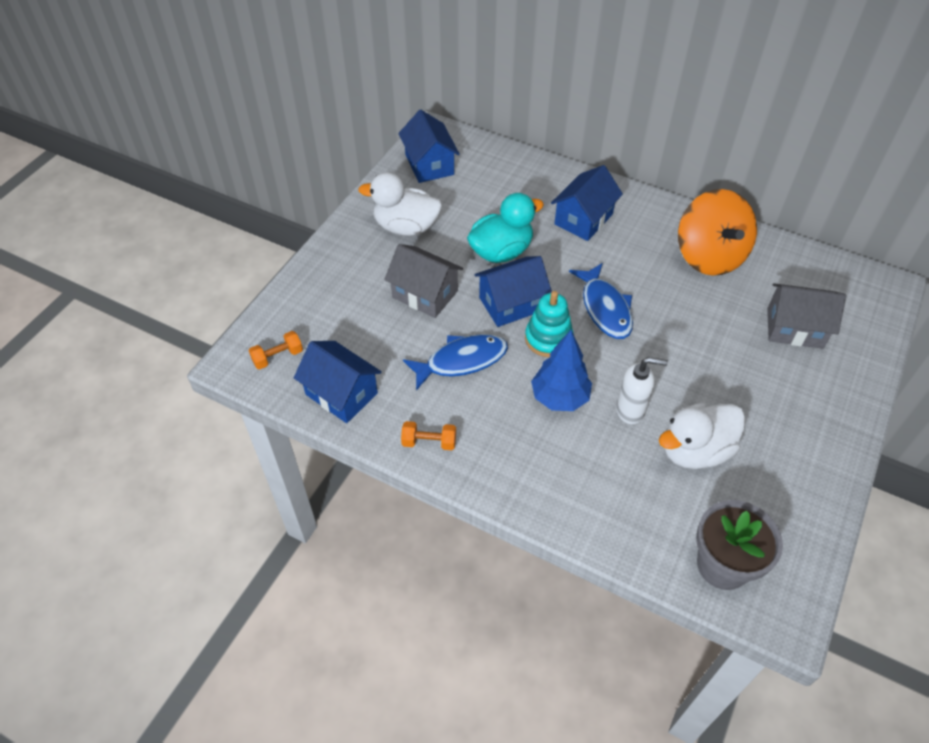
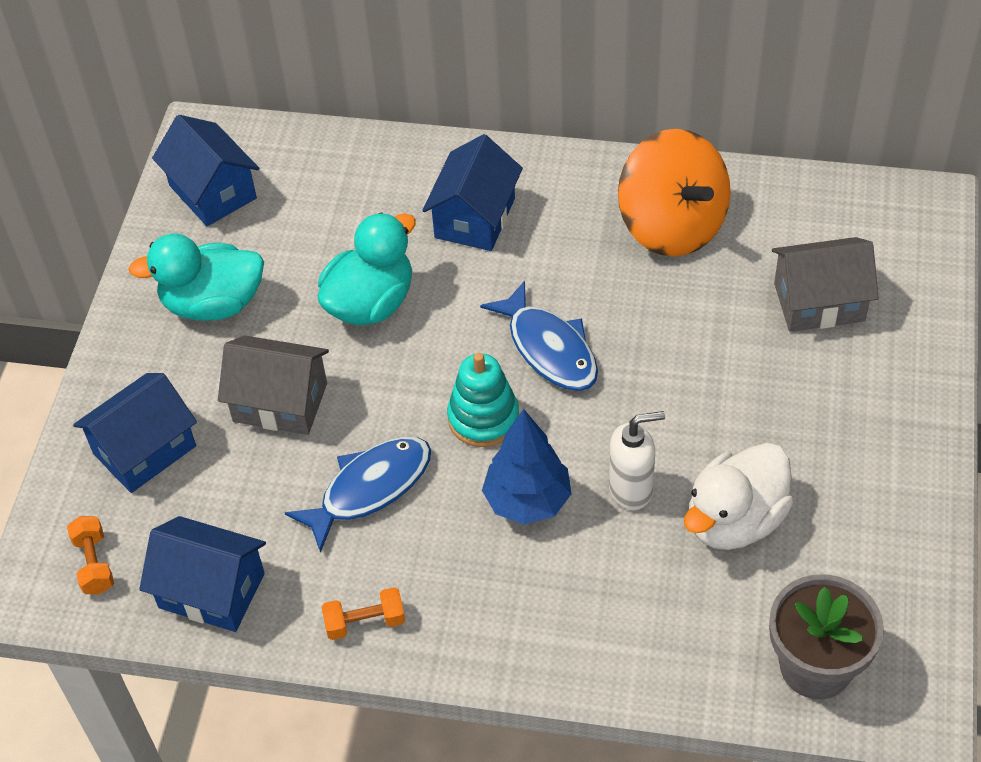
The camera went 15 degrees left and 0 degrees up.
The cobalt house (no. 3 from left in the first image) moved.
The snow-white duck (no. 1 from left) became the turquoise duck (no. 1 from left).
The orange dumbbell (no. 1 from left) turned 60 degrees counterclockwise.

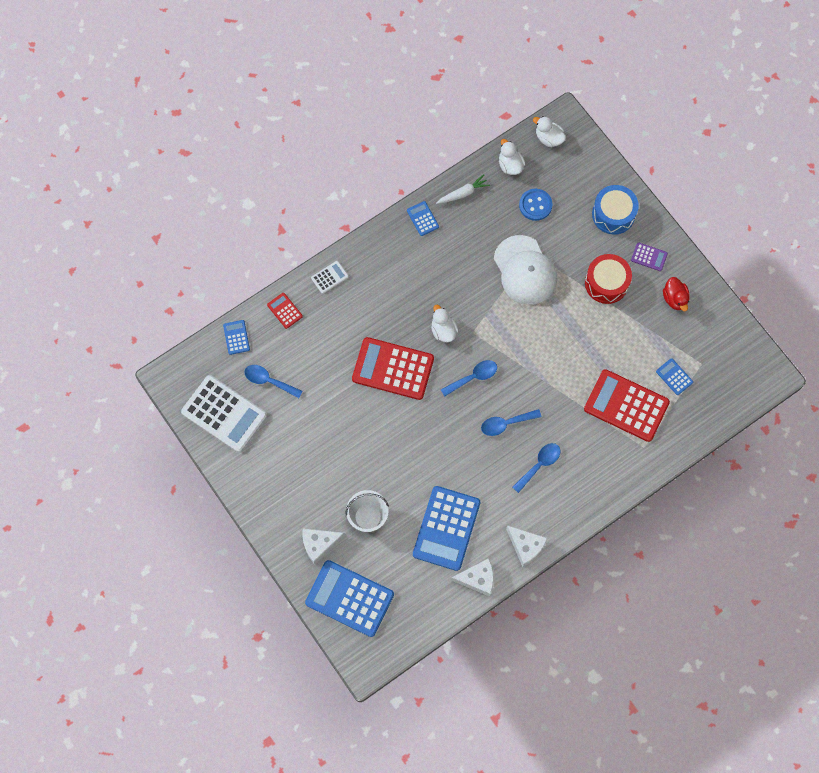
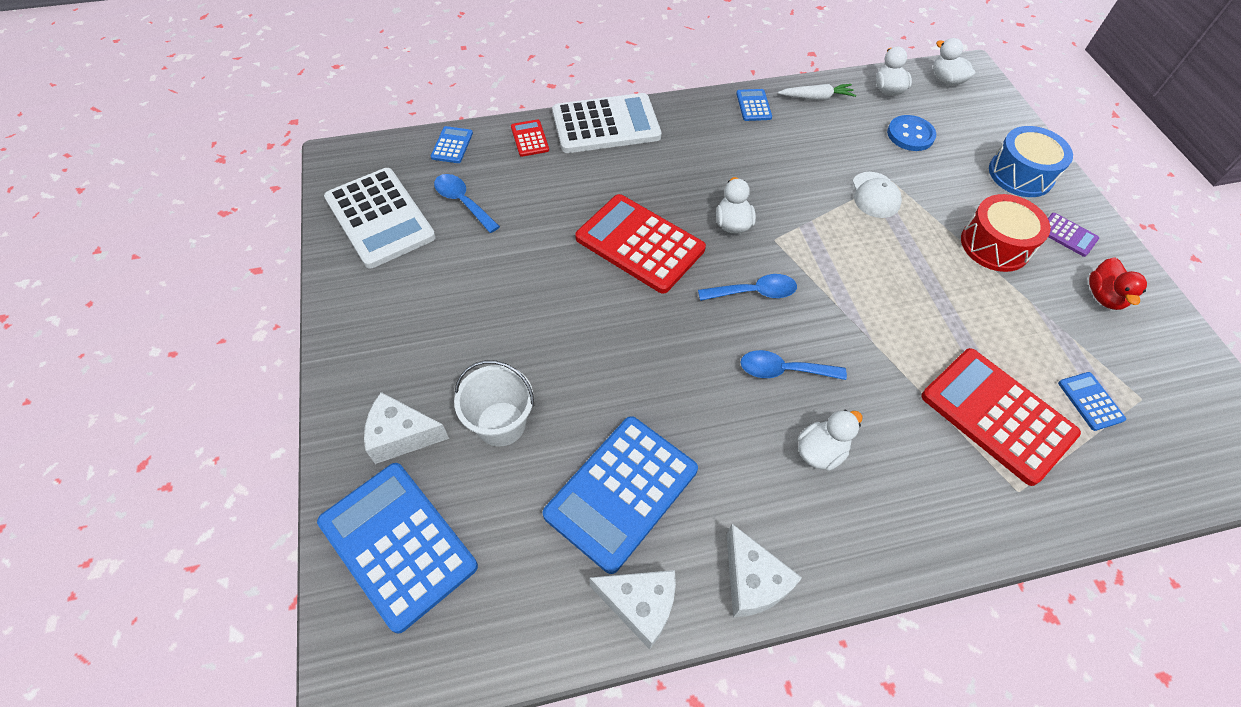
The camera went 20 degrees right and 15 degrees down.
The cobalt teaspoon (no. 4 from left) was replaced by the snow-white duck (no. 2 from left).
The snow-white pocket calculator (no. 2 from left) changed to 2.22 times the size.
The snow-white cap changed to 0.55 times the size.

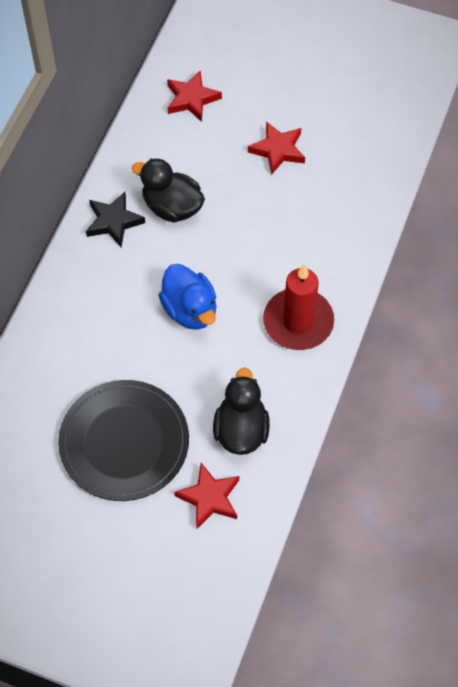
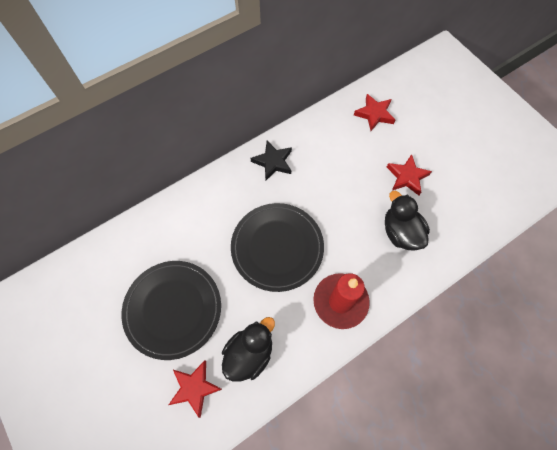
The camera went 35 degrees right and 5 degrees up.
The ebony duck (no. 1 from left in the first image) moved.
The cobalt duck was replaced by the ebony plate (no. 2 from left).

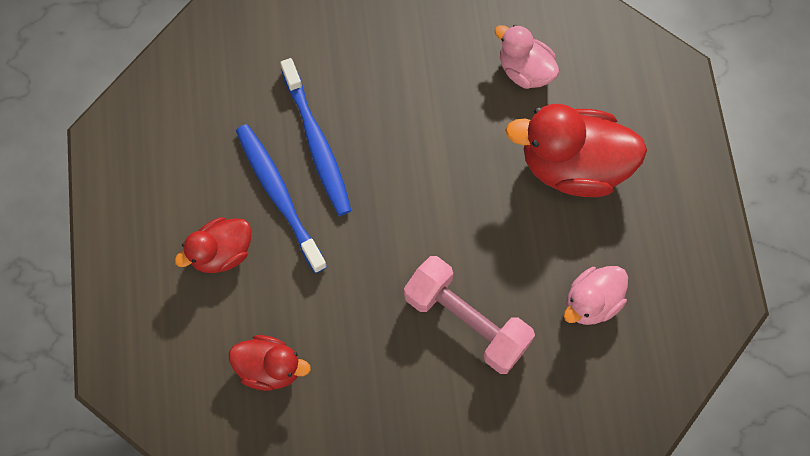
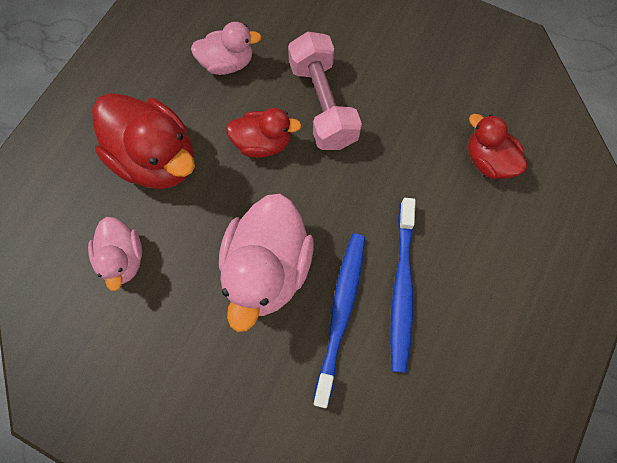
The camera went 145 degrees left and 0 degrees up.
The rose-pink duck (no. 3 from left) appeared.
The scarlet duck (no. 1 from left in the first image) moved.

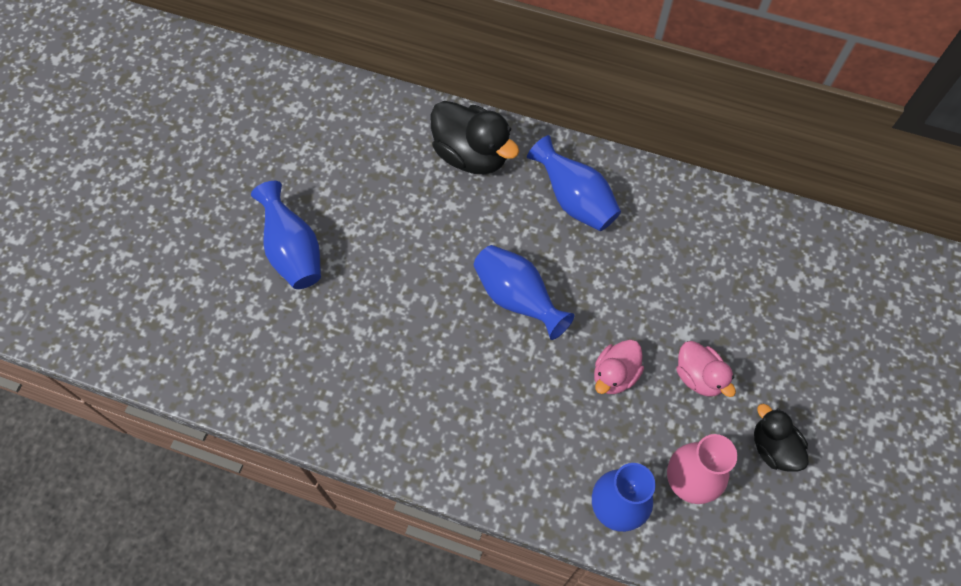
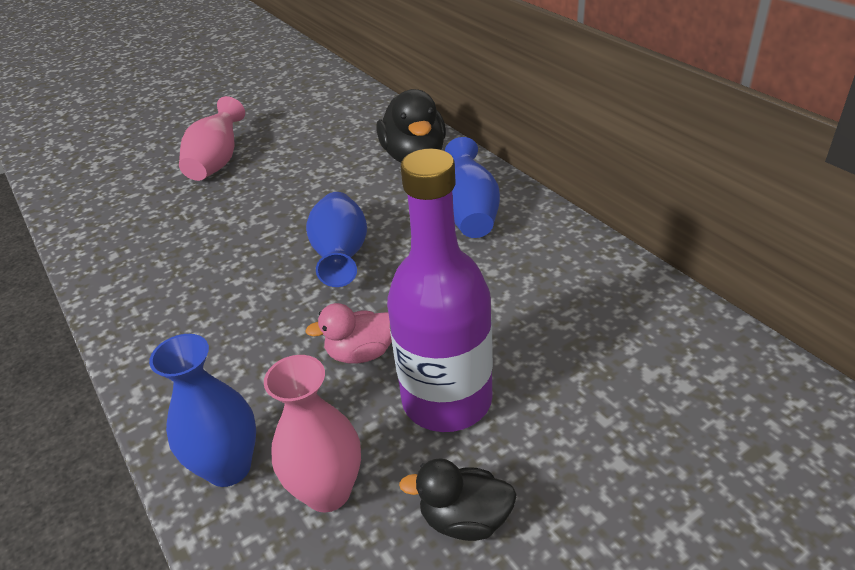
The camera went 40 degrees right and 25 degrees down.
The rose-pink duck (no. 2 from left) was replaced by the purple bottle.
The cobalt vase (no. 1 from left) became the rose-pink vase (no. 1 from left).
The ebony duck (no. 2 from left) turned 90 degrees counterclockwise.

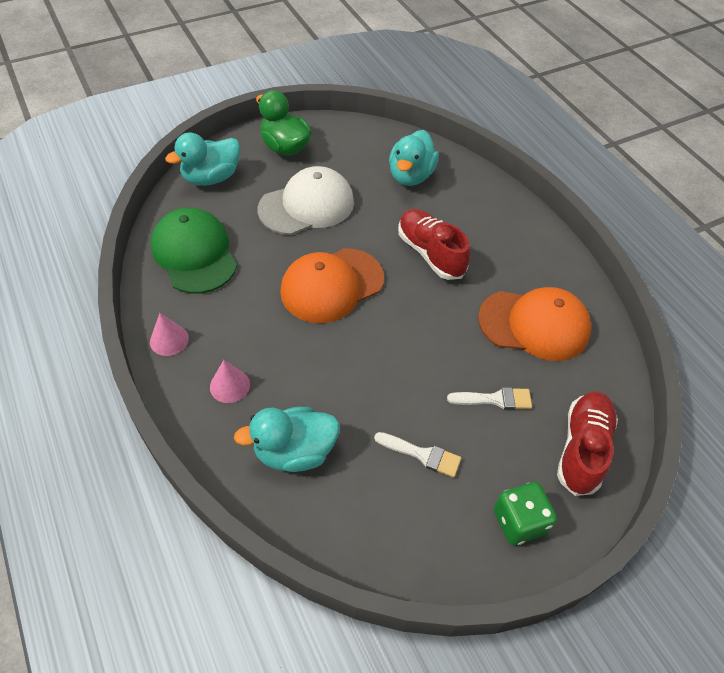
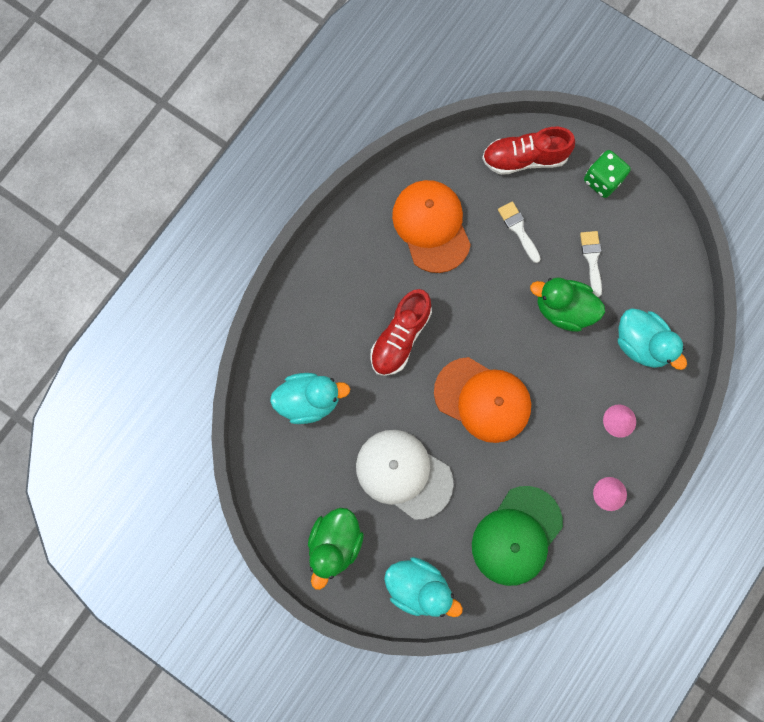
The camera went 115 degrees left and 25 degrees up.
The leaf-green duck (no. 2 from left) appeared.

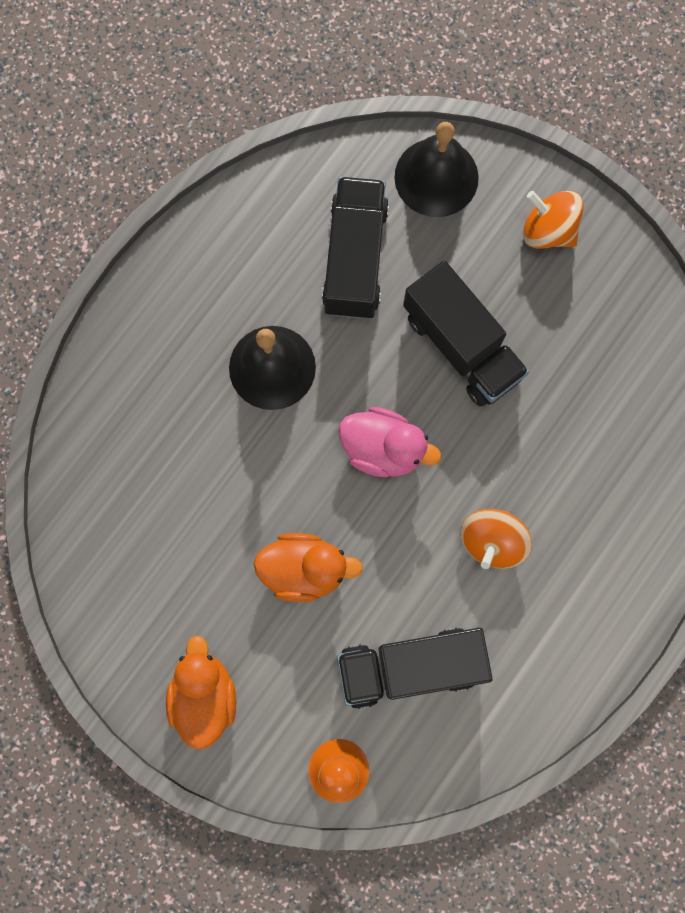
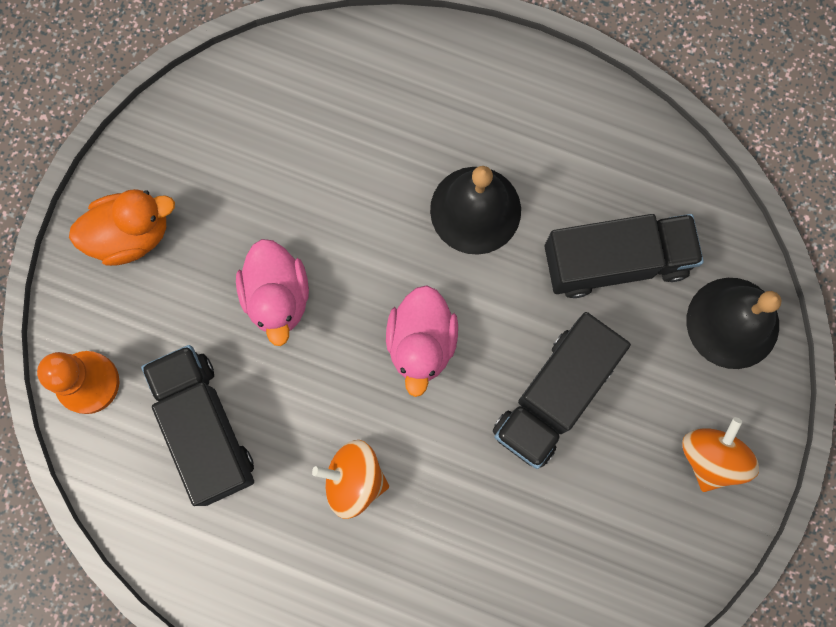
The camera went 75 degrees right and 0 degrees up.
The orange duck (no. 2 from left) became the rose-pink duck (no. 1 from left).

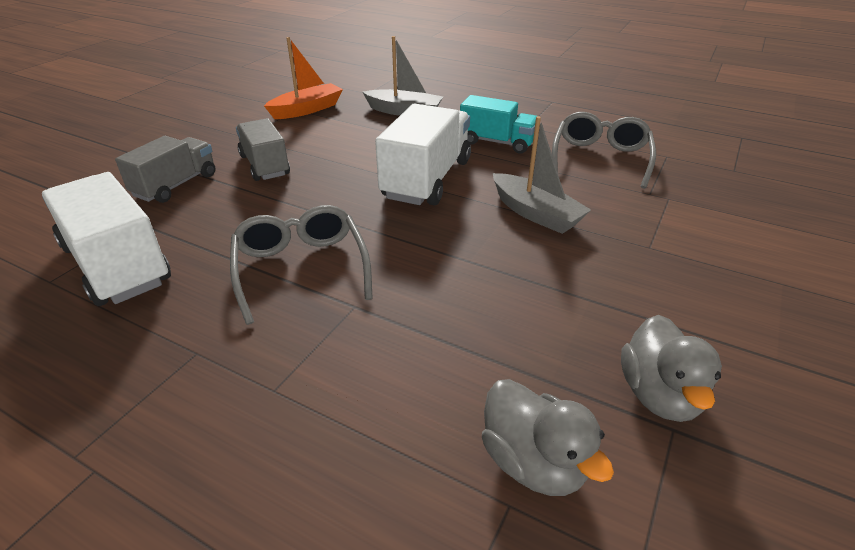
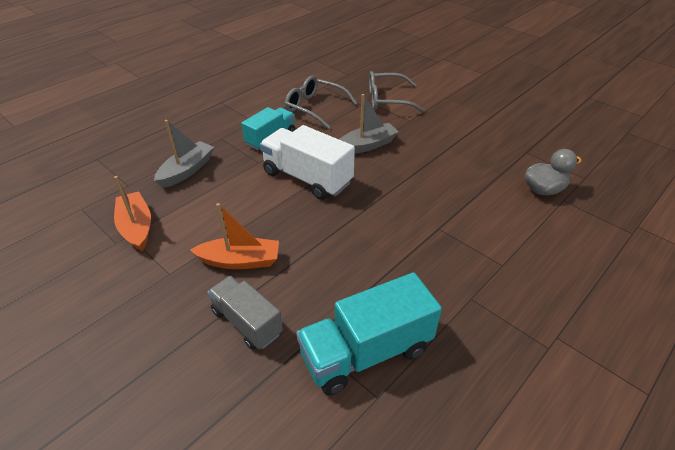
The camera went 75 degrees left and 5 degrees up.
The ash-grey duck (no. 2 from left) disappeared.
The ash-grey glasses (no. 1 from left in the first image) moved.
The ash-grey truck (no. 2 from left) was replaced by the orange toy boat (no. 2 from left).
The snow-white truck (no. 1 from left) became the turquoise truck (no. 2 from left).

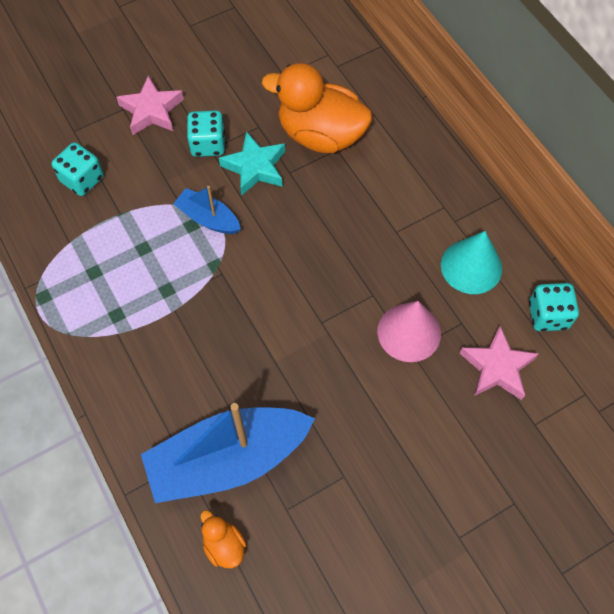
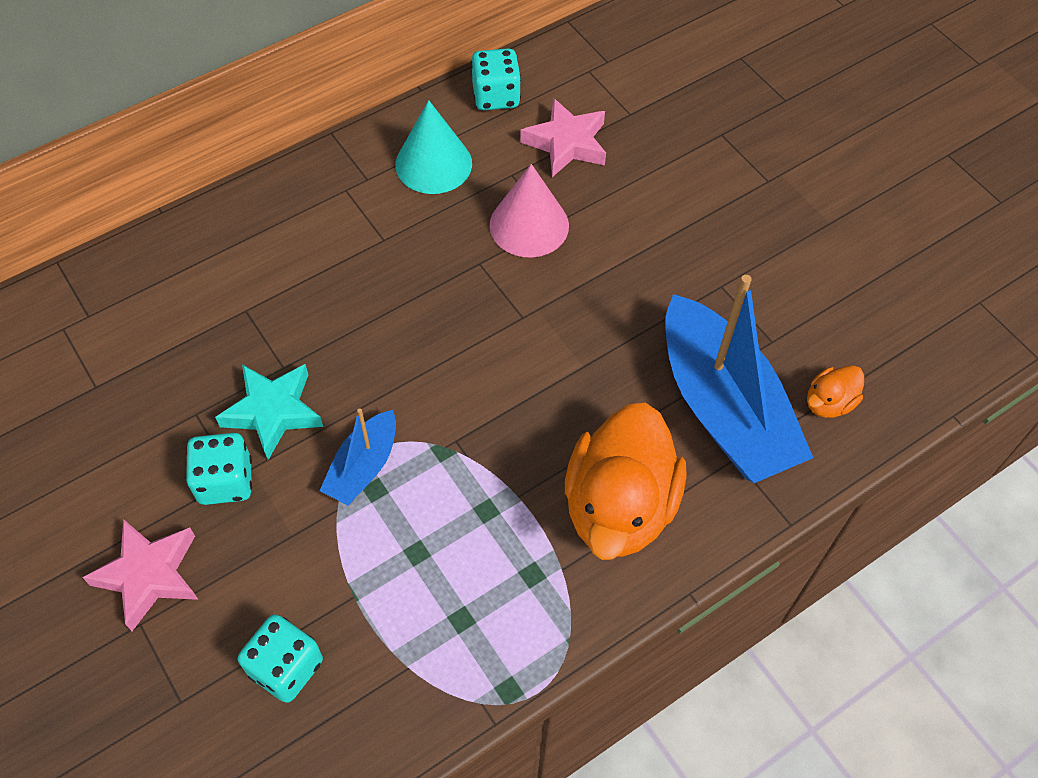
The camera went 95 degrees left and 5 degrees down.
The orange duck (no. 2 from left in the first image) moved.

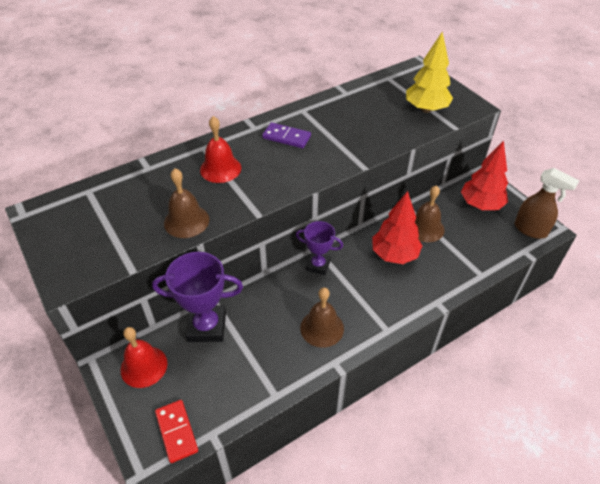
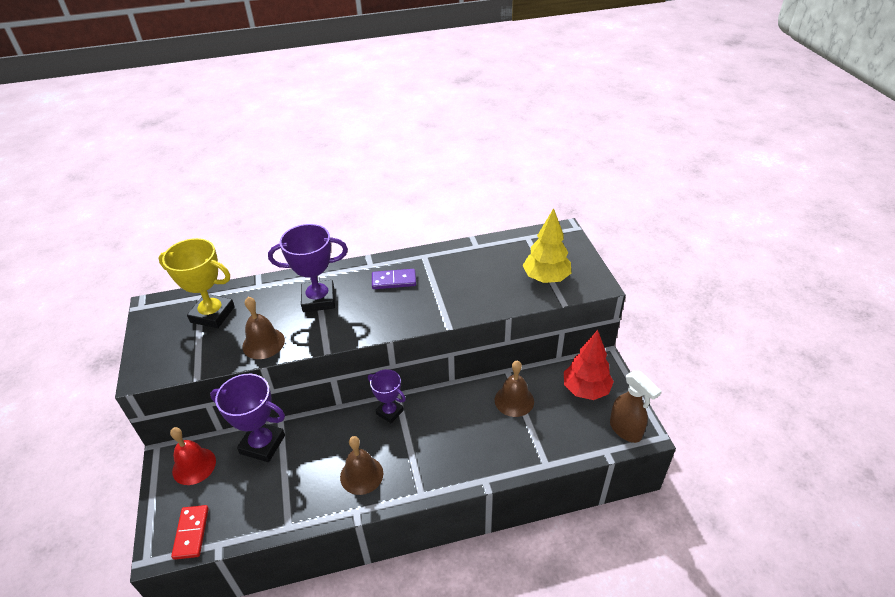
The camera went 20 degrees right and 5 degrees down.
The scarlet toy tree (no. 1 from left) disappeared.
The yellow trophy appeared.
The scarlet bell (no. 2 from left) was replaced by the purple trophy (no. 2 from left).
The purple domino piece turned 45 degrees counterclockwise.

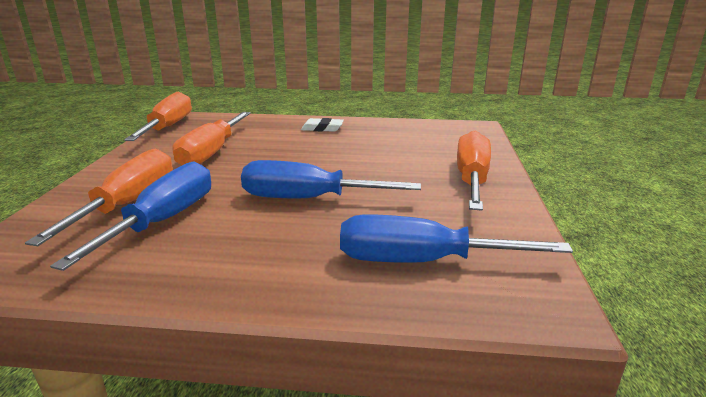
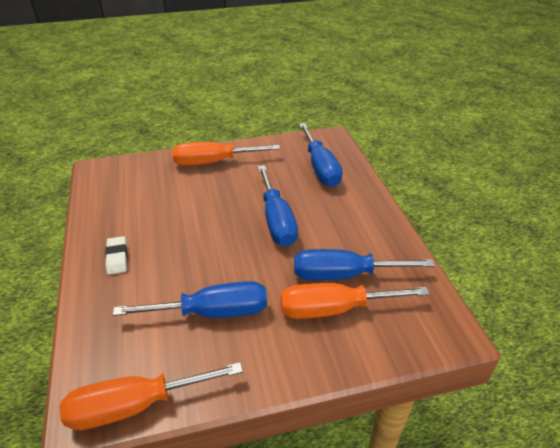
The camera went 110 degrees left and 15 degrees up.
The orange hand screwdriver (no. 3 from left) became the cobalt hand screwdriver (no. 1 from left).

